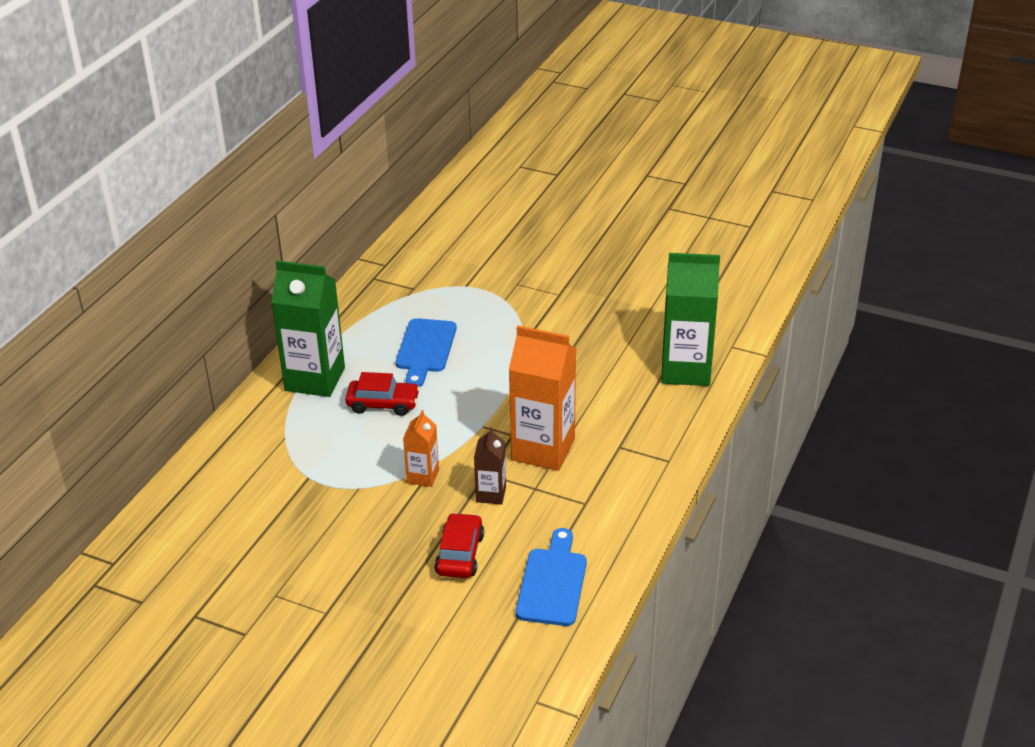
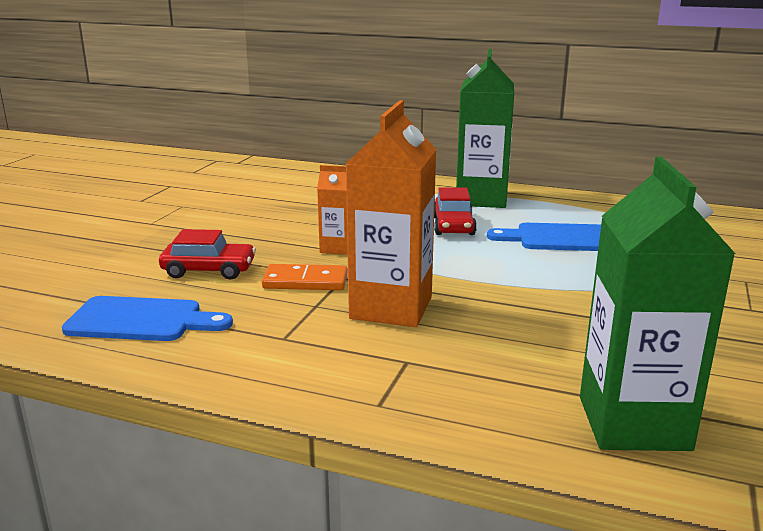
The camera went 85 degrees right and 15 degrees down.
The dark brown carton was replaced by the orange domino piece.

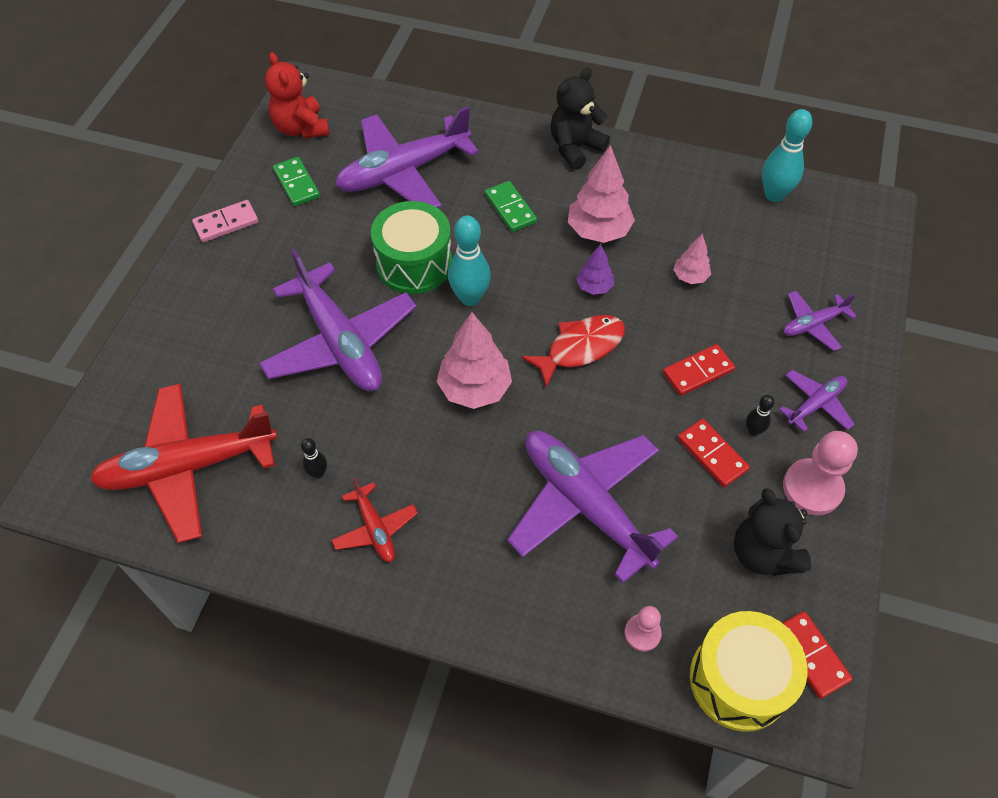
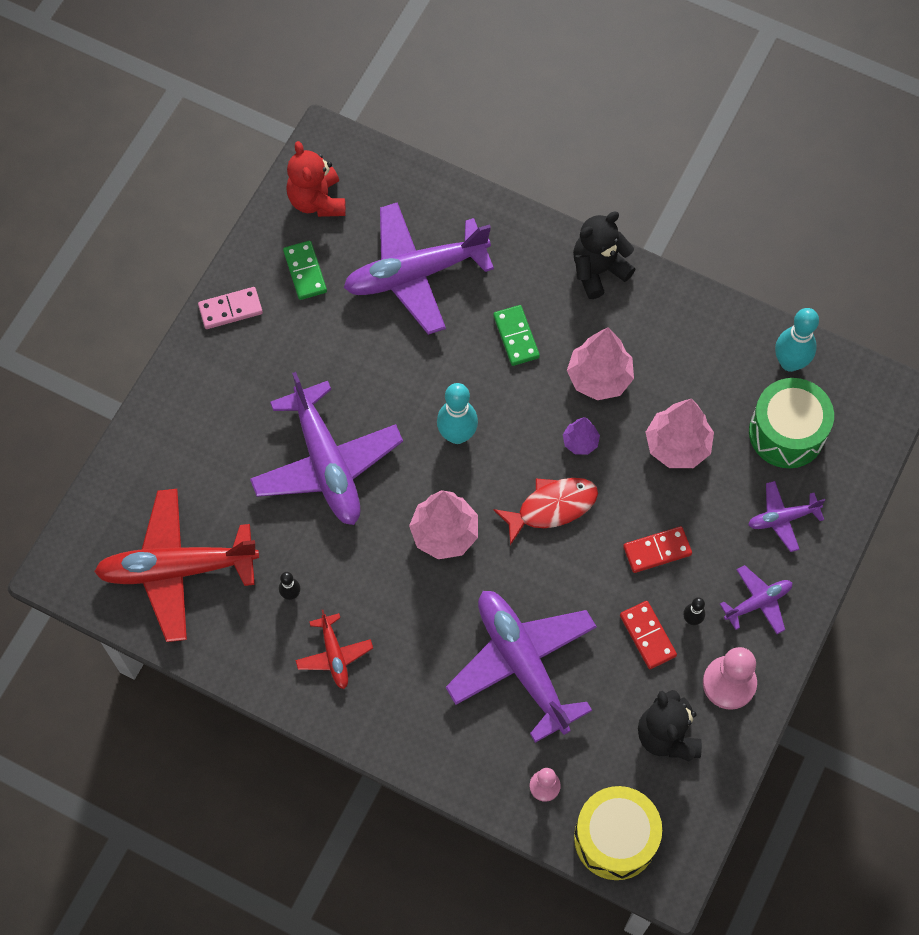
The camera went 10 degrees right and 10 degrees up.
The scarlet domino piece (no. 3 from left) disappeared.
The leaf-green snare drum moved.
The rose-pink toy tree (no. 3 from left) changed to 1.83 times the size.

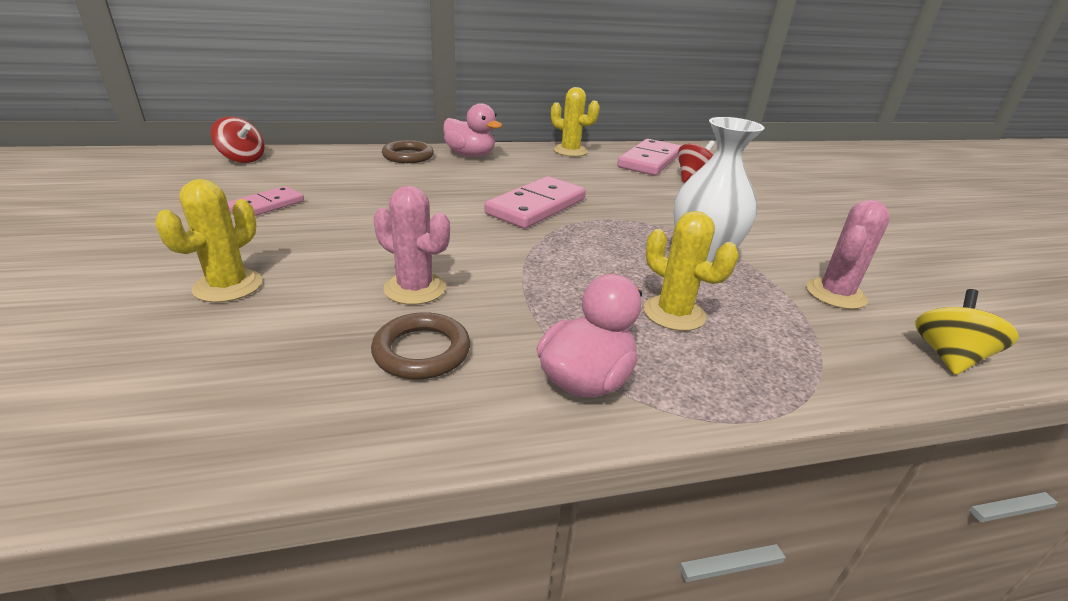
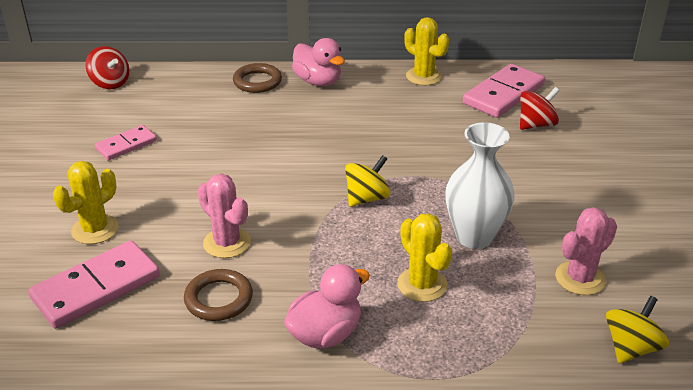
The camera went 15 degrees right and 5 degrees up.
The yellow spinning top (no. 1 from left) appeared.
The rose-pink domino piece (no. 2 from left in the first image) moved.

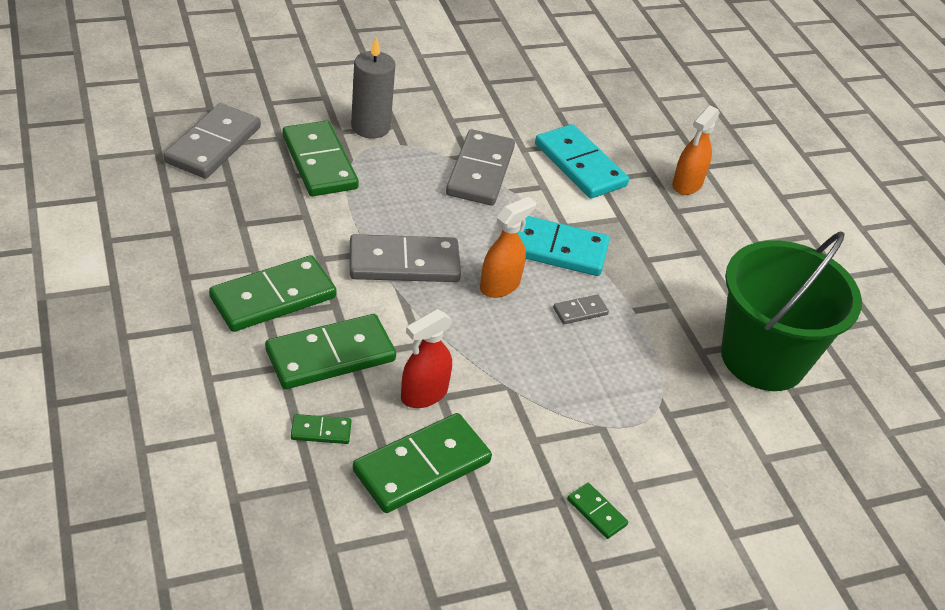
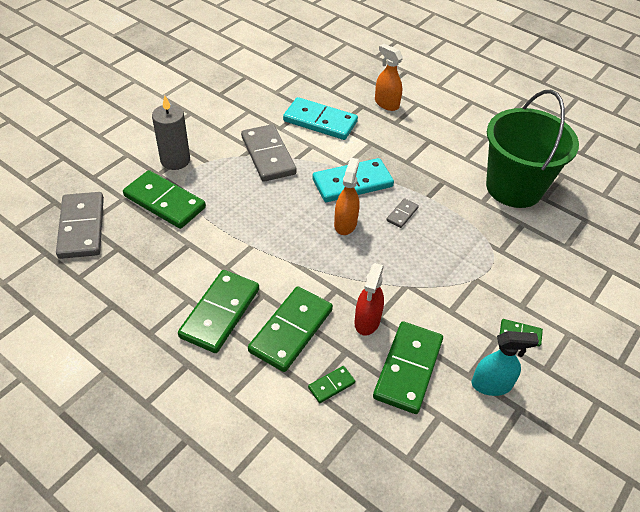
The camera went 30 degrees left and 5 degrees up.
The ash-grey domino piece (no. 2 from left) disappeared.
The turquoise spray cleaner appeared.
The orange spray cleaner (no. 2 from left) turned 135 degrees clockwise.

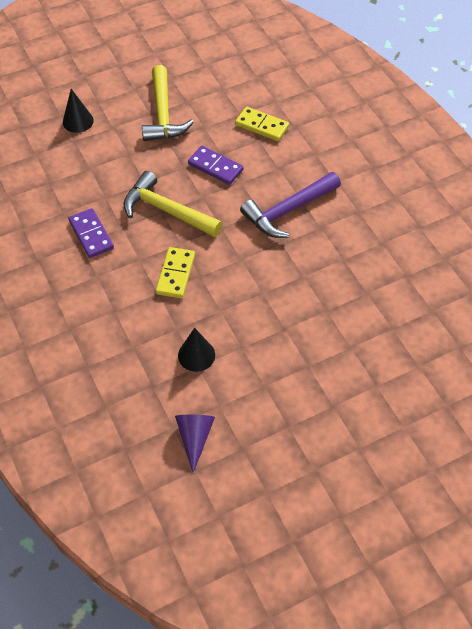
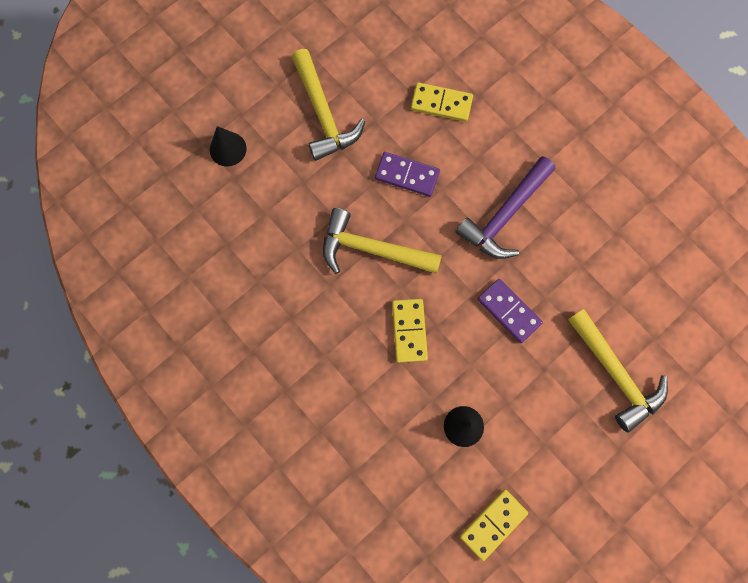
The camera went 15 degrees left and 20 degrees up.
The yellow hammer (no. 3 from left) appeared.
The purple domino piece (no. 1 from left in the first image) moved.
The purple solid cone was replaced by the yellow domino piece (no. 3 from left).

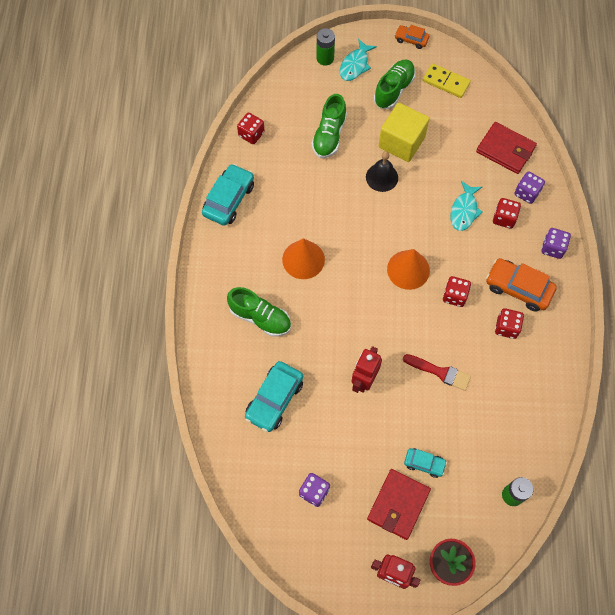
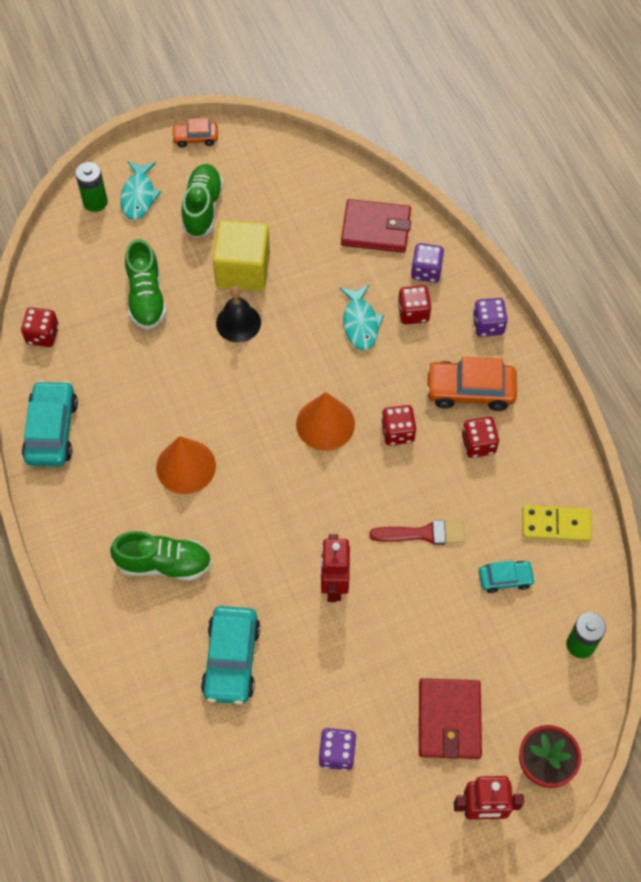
The camera went 25 degrees left and 5 degrees down.
The turquoise automobile (no. 3 from left) moved.
The yellow domino piece moved.

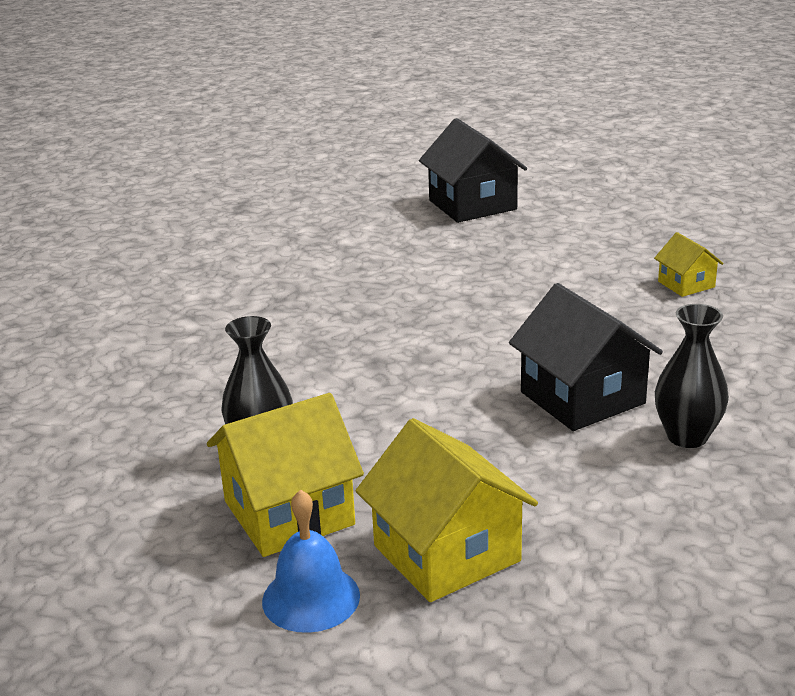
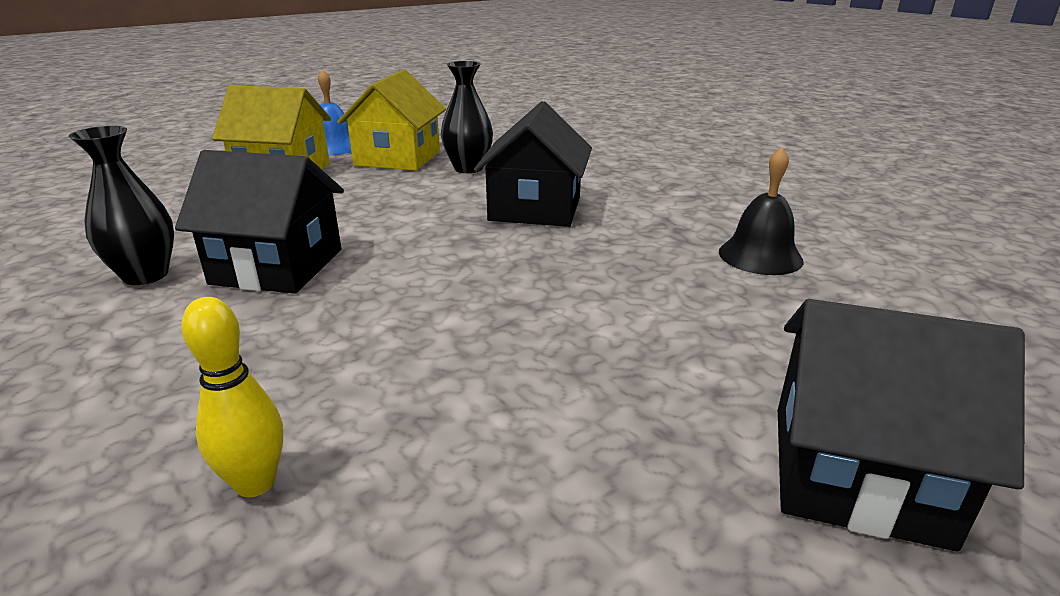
The camera went 130 degrees right and 0 degrees up.
The ebony house (no. 2 from left) appeared.
The ebony bell appeared.
The yellow house (no. 3 from left) was replaced by the yellow skittle.

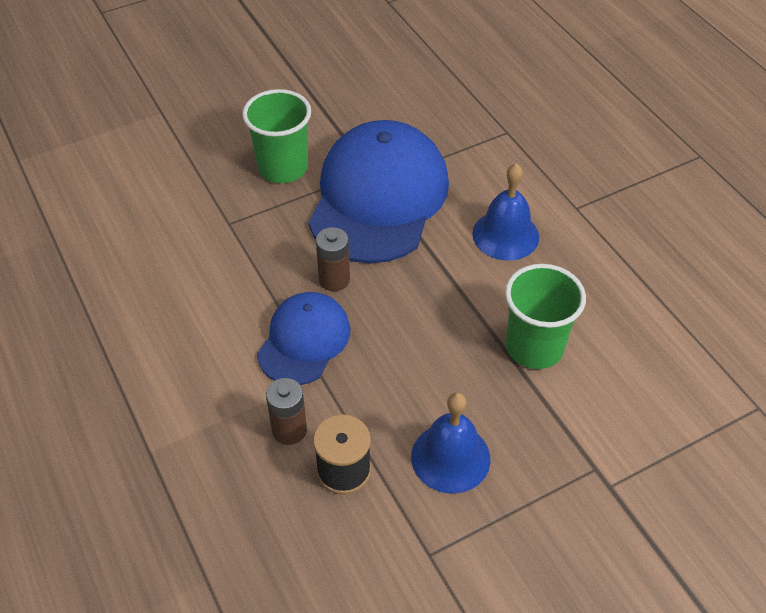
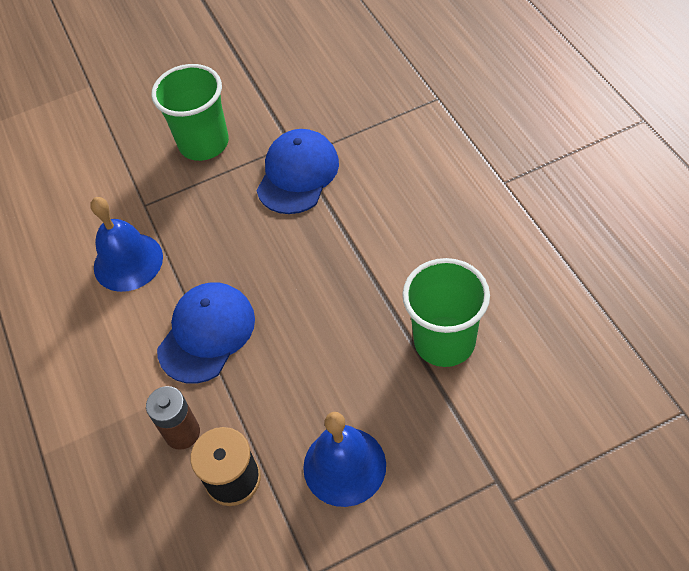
The camera went 10 degrees right and 5 degrees up.
The dark brown battery (no. 2 from left) disappeared.
The cobalt bell (no. 2 from left in the first image) moved.
The cobalt cap (no. 2 from left) changed to 0.56 times the size.

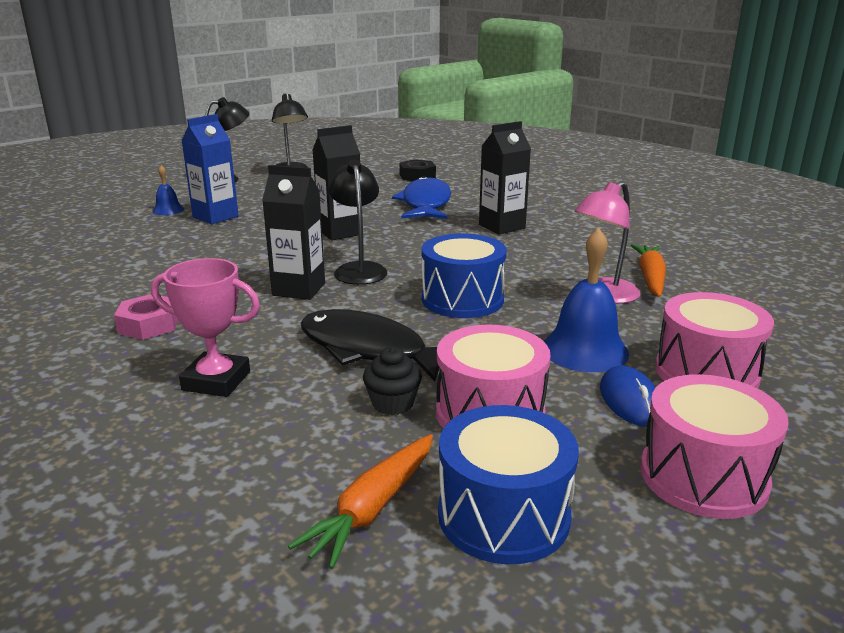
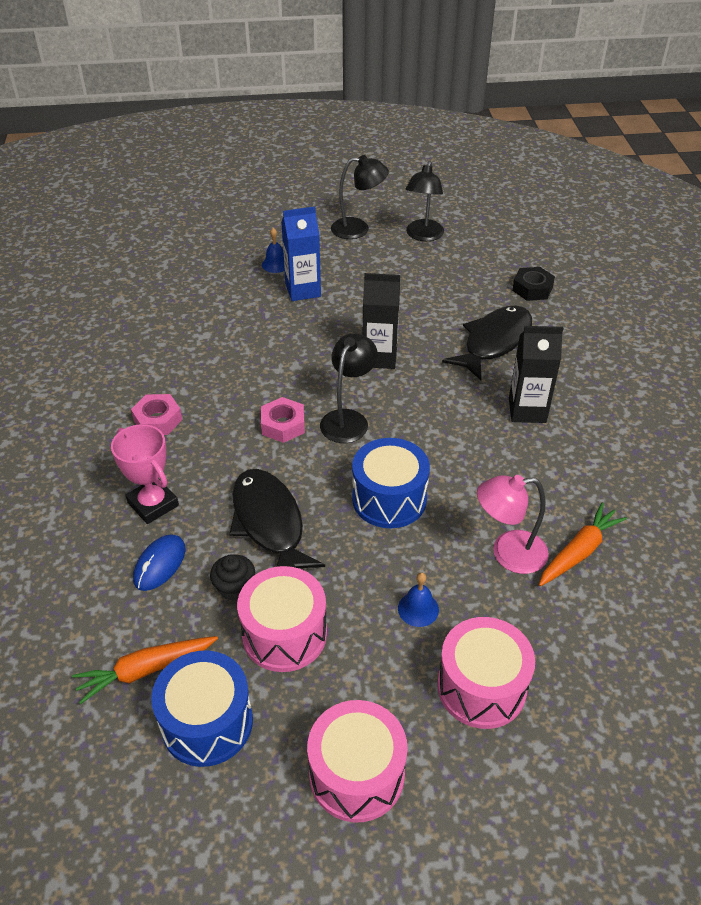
The camera went 35 degrees right and 20 degrees up.
The cobalt PC mouse moved.
The ebony carton (no. 1 from left) was replaced by the rose-pink hexagon nut (no. 2 from left).
The cobalt toy fish became the ebony toy fish (no. 2 from left).
The cobalt bell (no. 2 from left) changed to 0.54 times the size.

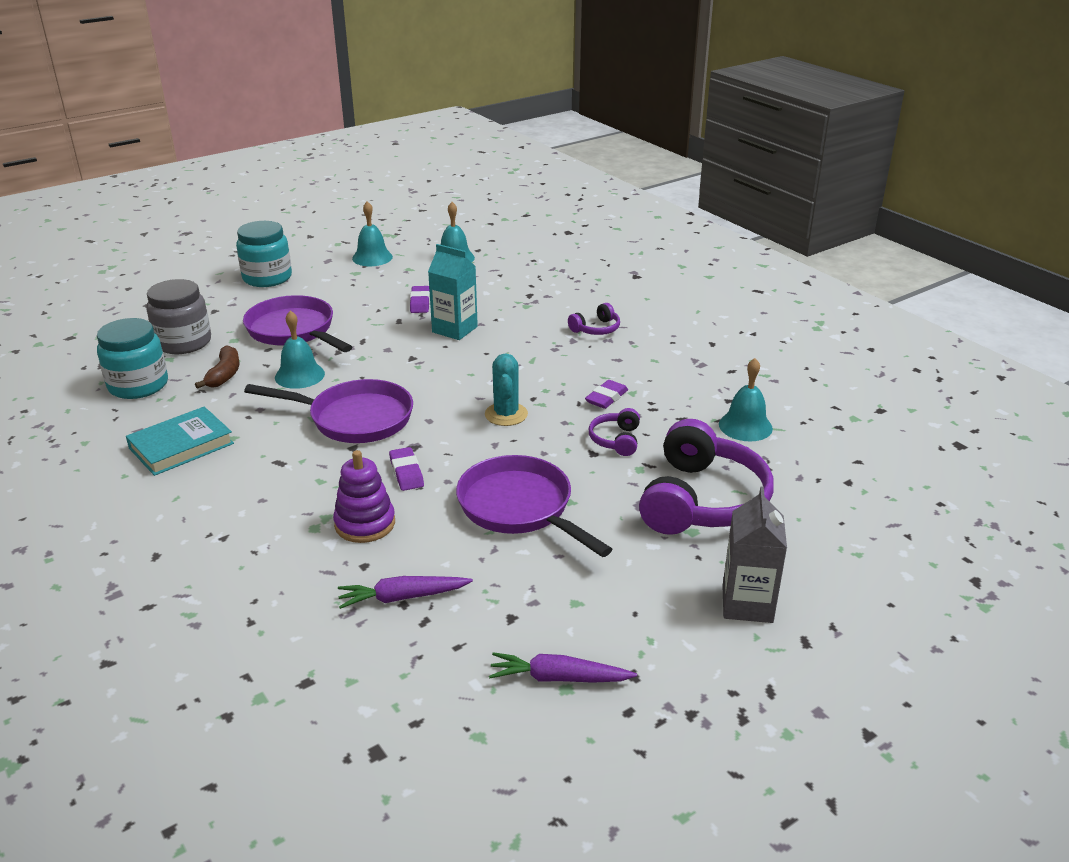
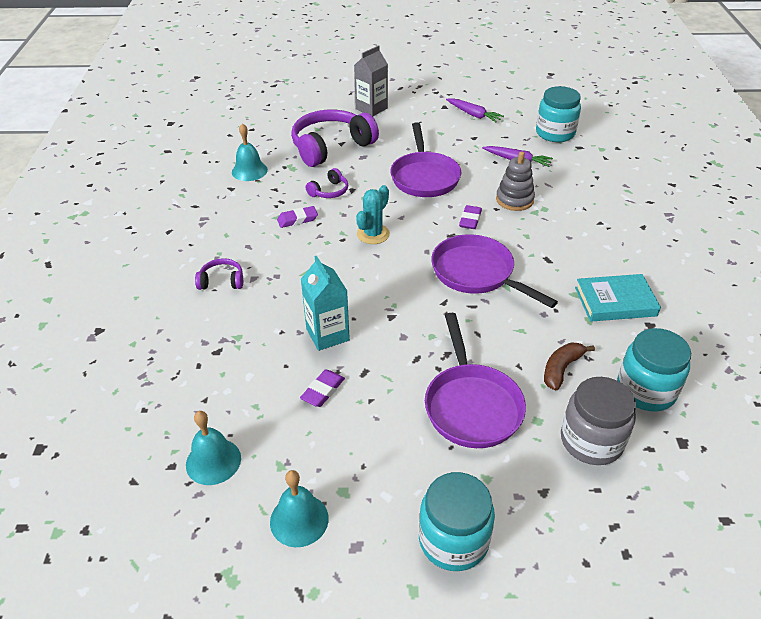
The camera went 145 degrees left and 10 degrees up.
The turquoise bell (no. 1 from left) disappeared.
The turquoise jam jar (no. 2 from left) appeared.
The purple ring stacker became the ash-grey ring stacker.

